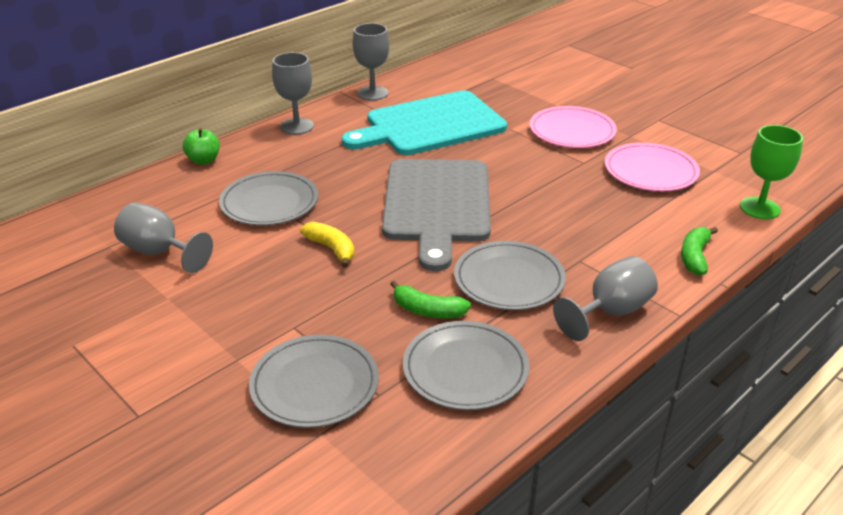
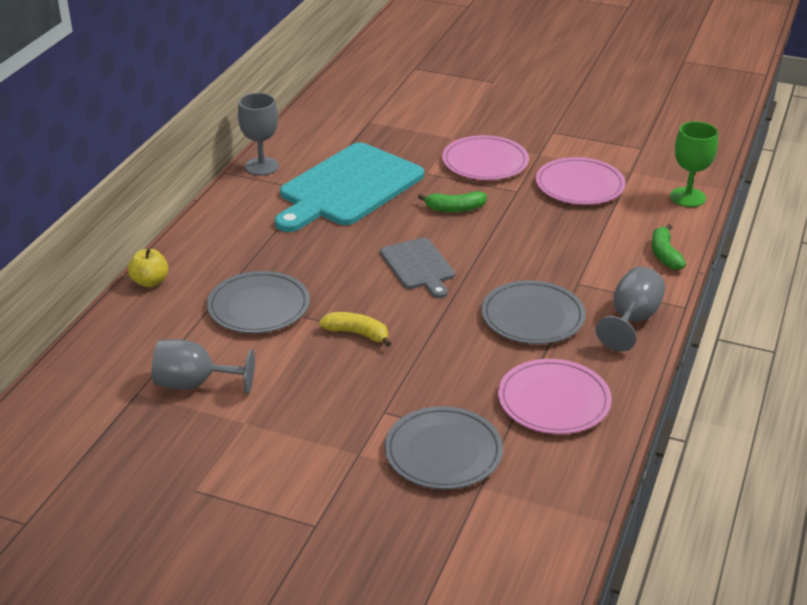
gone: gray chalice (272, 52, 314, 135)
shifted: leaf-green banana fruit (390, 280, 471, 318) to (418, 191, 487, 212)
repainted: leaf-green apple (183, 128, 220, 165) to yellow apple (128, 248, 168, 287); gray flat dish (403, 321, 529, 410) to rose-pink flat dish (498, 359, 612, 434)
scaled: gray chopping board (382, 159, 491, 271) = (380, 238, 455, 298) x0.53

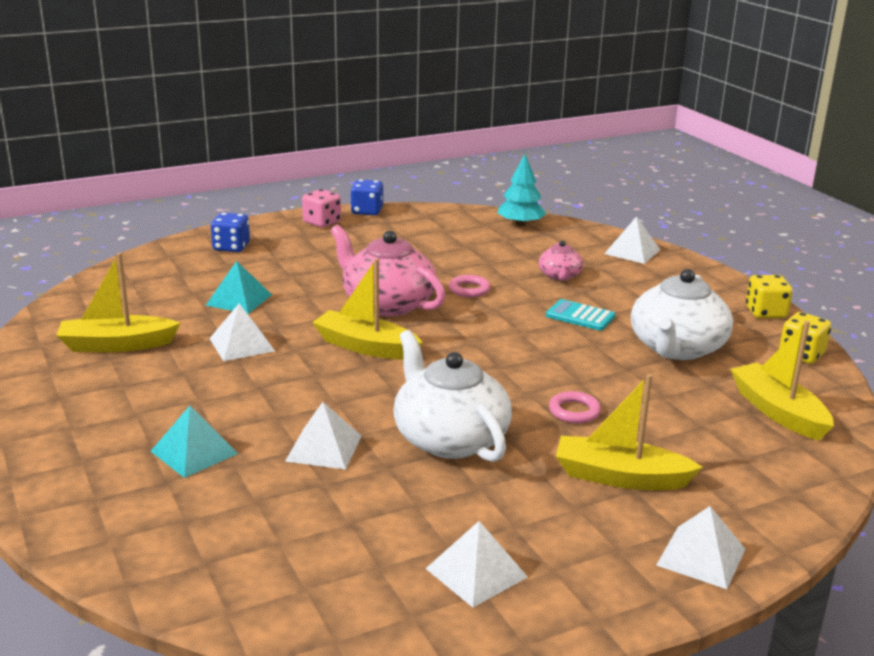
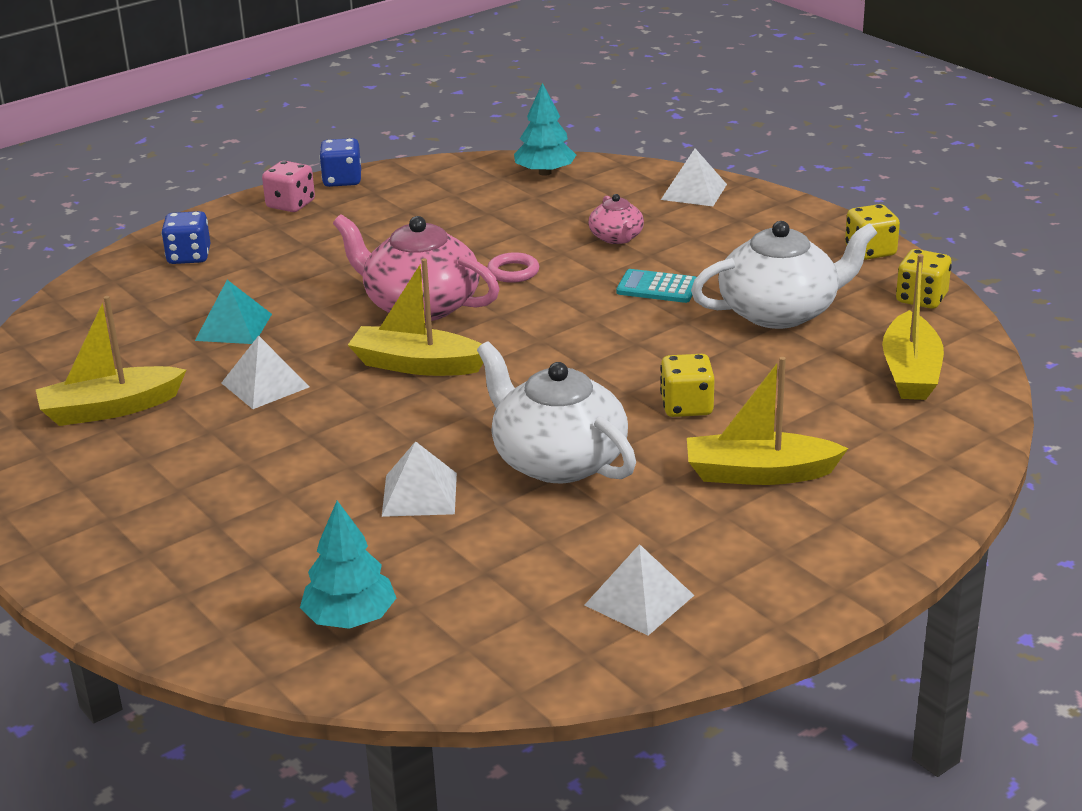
gone: turquoise pyramid (151, 406, 238, 478); pure white pyramid (656, 506, 745, 589)
new: turquoise toy tree (300, 501, 396, 629)
swapped: rose-pink hoop (549, 391, 601, 423) to yellow die (660, 354, 715, 417)
rotated: pure white china teapot (631, 269, 733, 360) = (691, 221, 877, 329) 120 degrees counterclockwise; yellow sailboat (731, 321, 834, 441) = (882, 254, 944, 400) 135 degrees counterclockwise

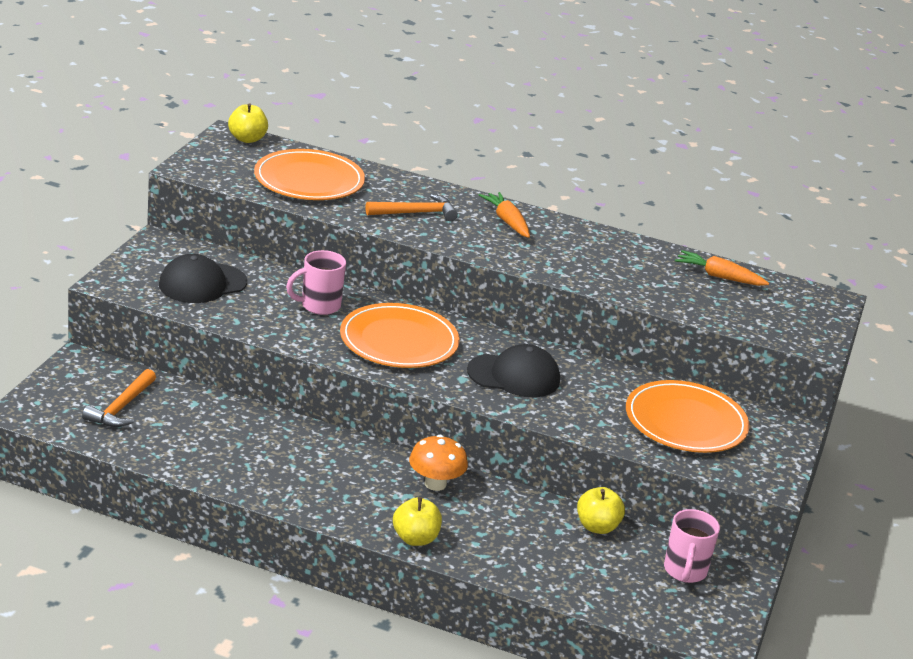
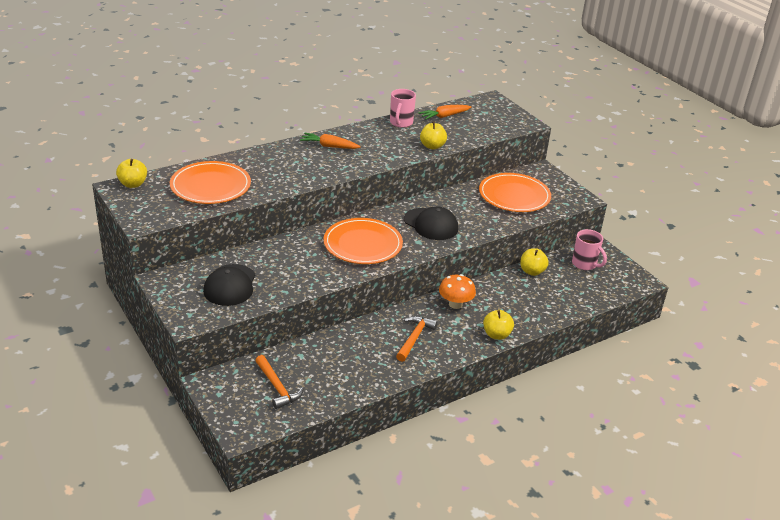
new: yellow apple (420, 122, 447, 149)
shifted: rose-pink coffee mug (286, 250, 346, 315) to (390, 89, 416, 128); orange hammer (366, 194, 458, 221) to (396, 316, 438, 362)
rotated: jet-black baseball cap (467, 344, 560, 397) = (404, 206, 458, 240) 90 degrees clockwise

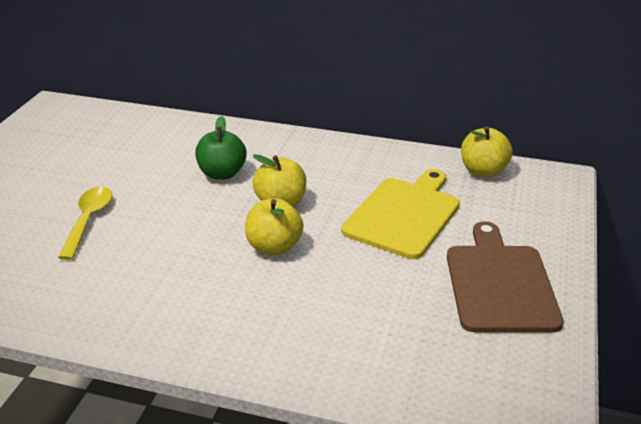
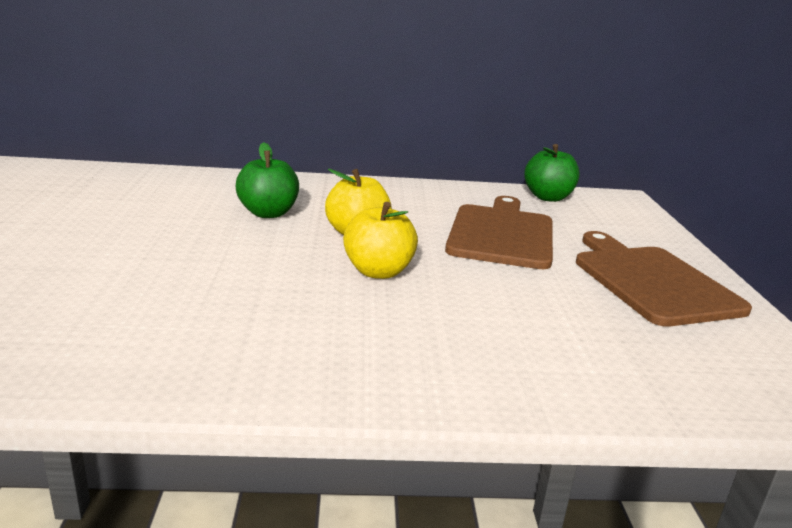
gone: yellow tablespoon (58, 187, 112, 260)
repainted: yellow chopping board (341, 169, 460, 259) to dark brown chopping board (445, 196, 553, 269); yellow apple (461, 126, 513, 177) to leaf-green apple (524, 144, 580, 202)

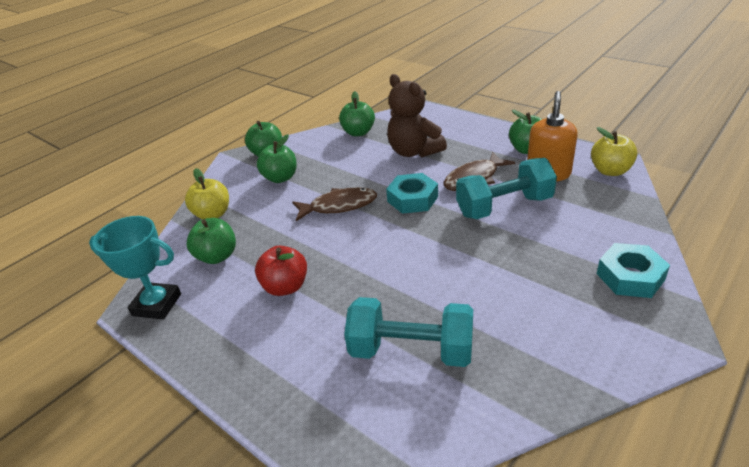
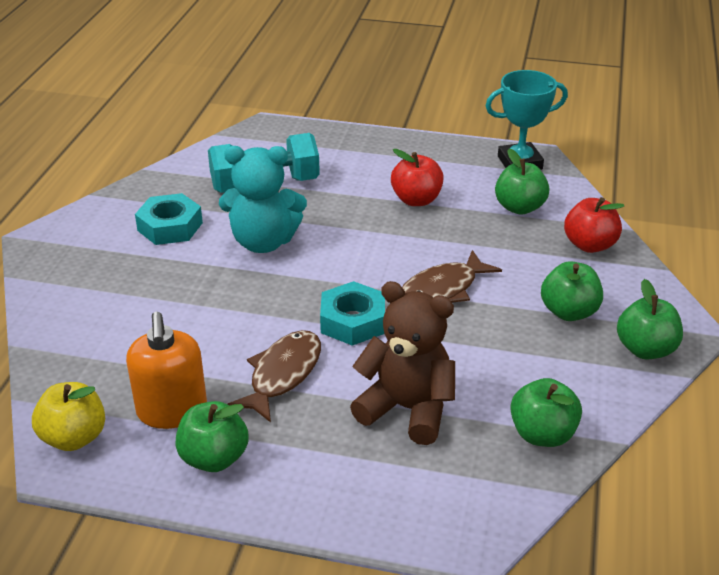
gone: turquoise free weight (456, 158, 557, 219)
new: turquoise teddy (219, 146, 307, 253)
shifted: turquoise nut (597, 243, 670, 298) to (135, 193, 203, 245)
repainted: yellow apple (185, 168, 229, 219) to scarlet apple (564, 197, 624, 253)

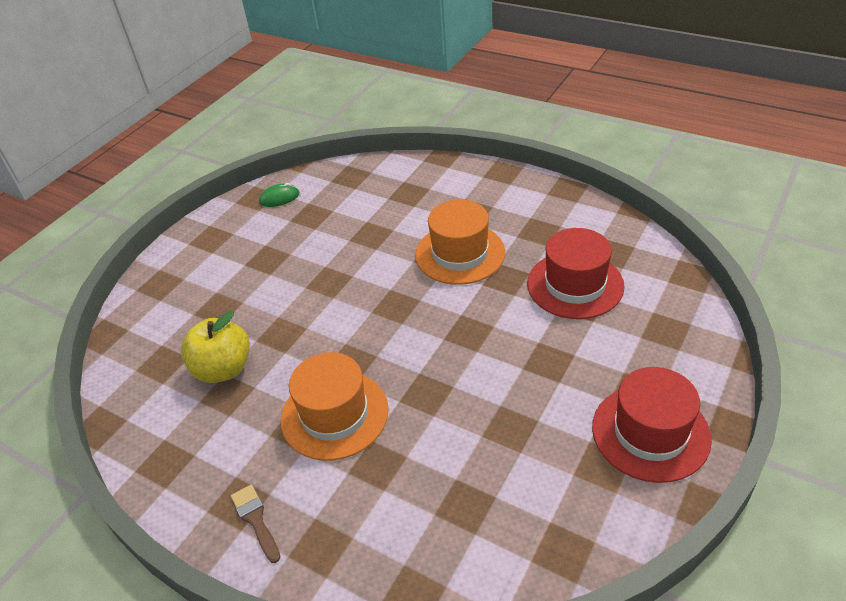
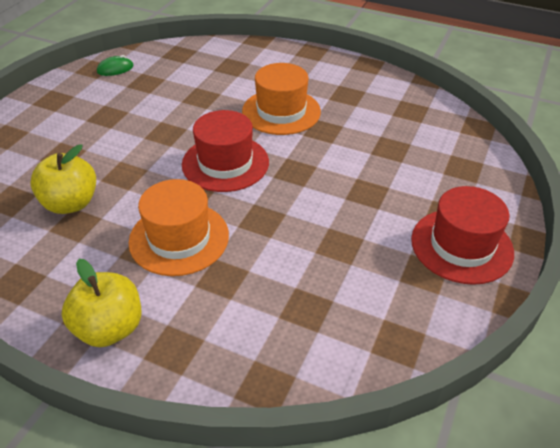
shifted: scarlet top hat (527, 228, 625, 319) to (182, 110, 269, 192)
swapped: dark brown paint brush (231, 485, 281, 563) to yellow apple (62, 259, 141, 347)

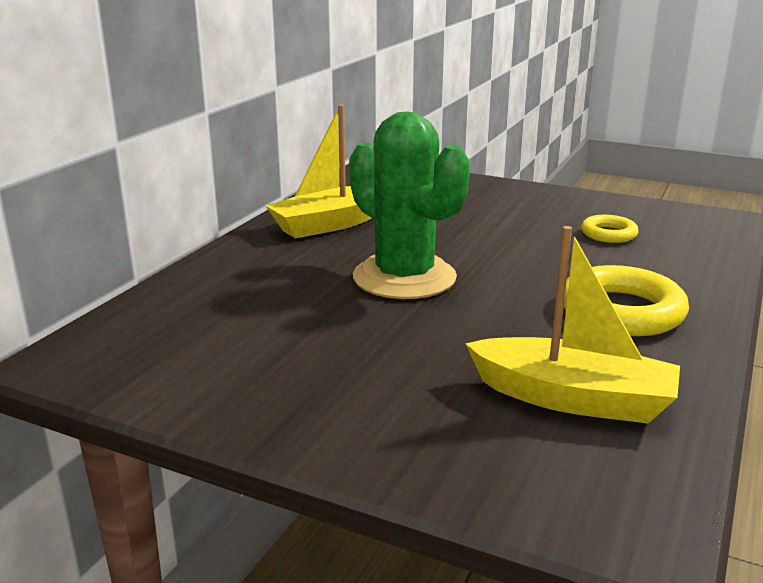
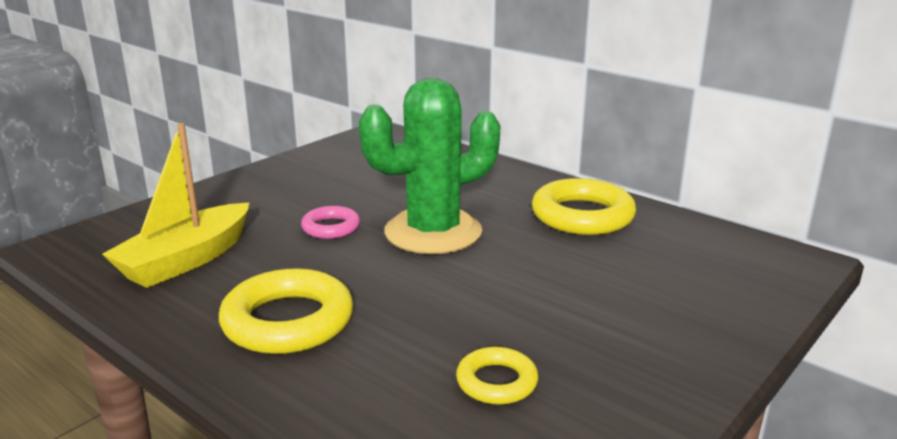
new: rose-pink hoop (301, 206, 360, 239)
swapped: yellow sailboat (266, 104, 372, 238) to yellow hoop (532, 178, 636, 235)

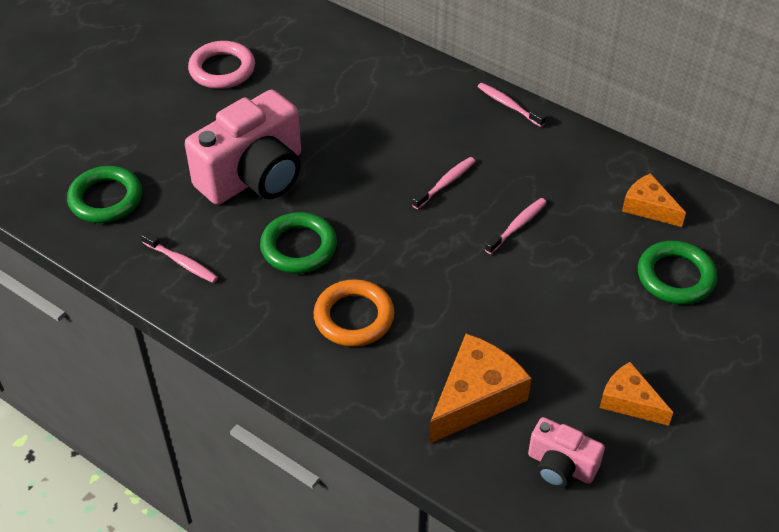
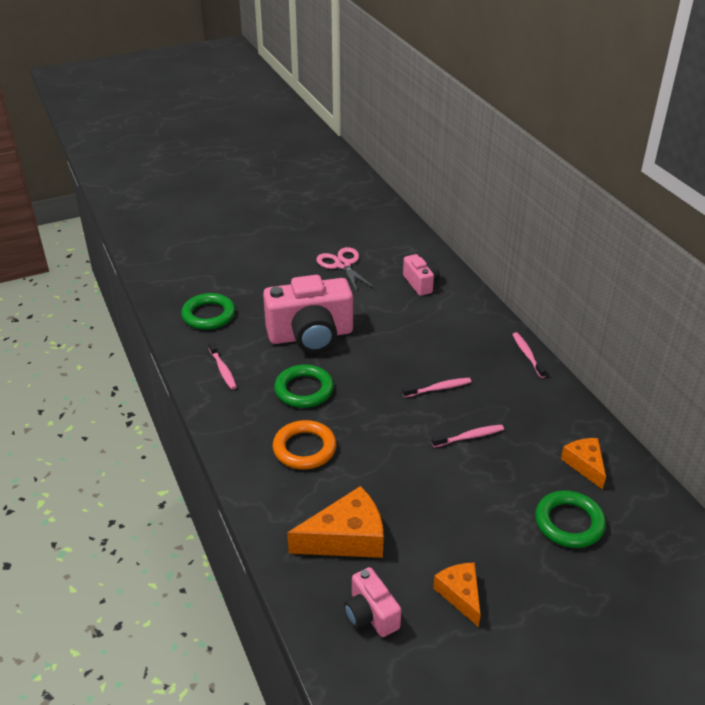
new: rose-pink compact camera (403, 254, 440, 296)
swapped: rose-pink hoop (188, 41, 255, 89) to rose-pink pair of scissors (316, 247, 377, 294)

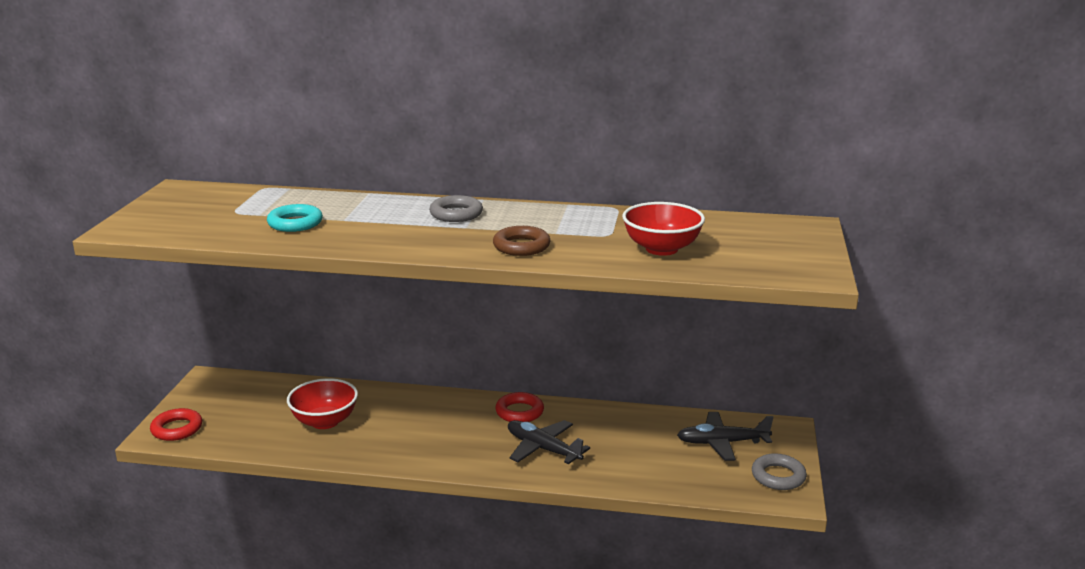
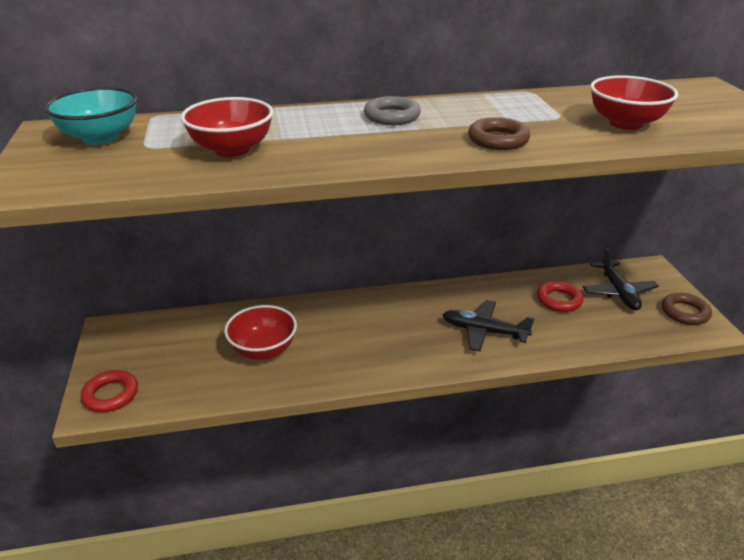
new: turquoise bowl (44, 87, 137, 145)
shifted: scarlet hoop (495, 392, 544, 422) to (537, 281, 583, 312)
swapped: turquoise hoop (267, 204, 323, 232) to scarlet bowl (181, 97, 273, 157)
repainted: gray hoop (752, 453, 807, 490) to dark brown hoop (662, 293, 712, 325)
rotated: jet-black plane (677, 412, 773, 461) = (583, 248, 659, 310) 75 degrees counterclockwise

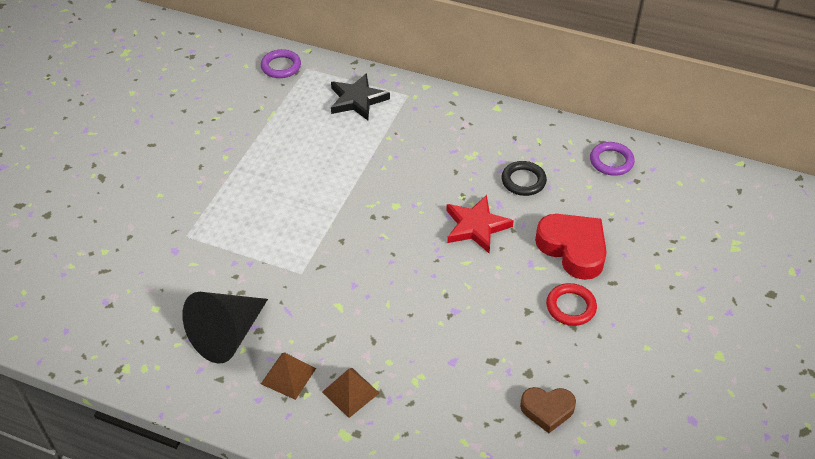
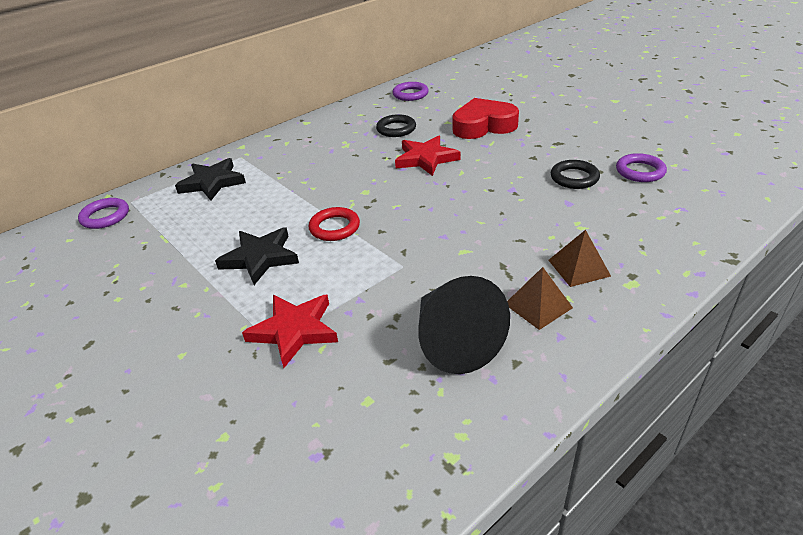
new: jet-black star (215, 227, 299, 285); scarlet star (242, 295, 338, 368); jet-black hoop (551, 160, 600, 189)
shifted: scarlet hoop (546, 283, 597, 326) to (308, 207, 360, 241)
swapped: dark brown love heart (520, 387, 576, 433) to violet hoop (616, 153, 667, 182)

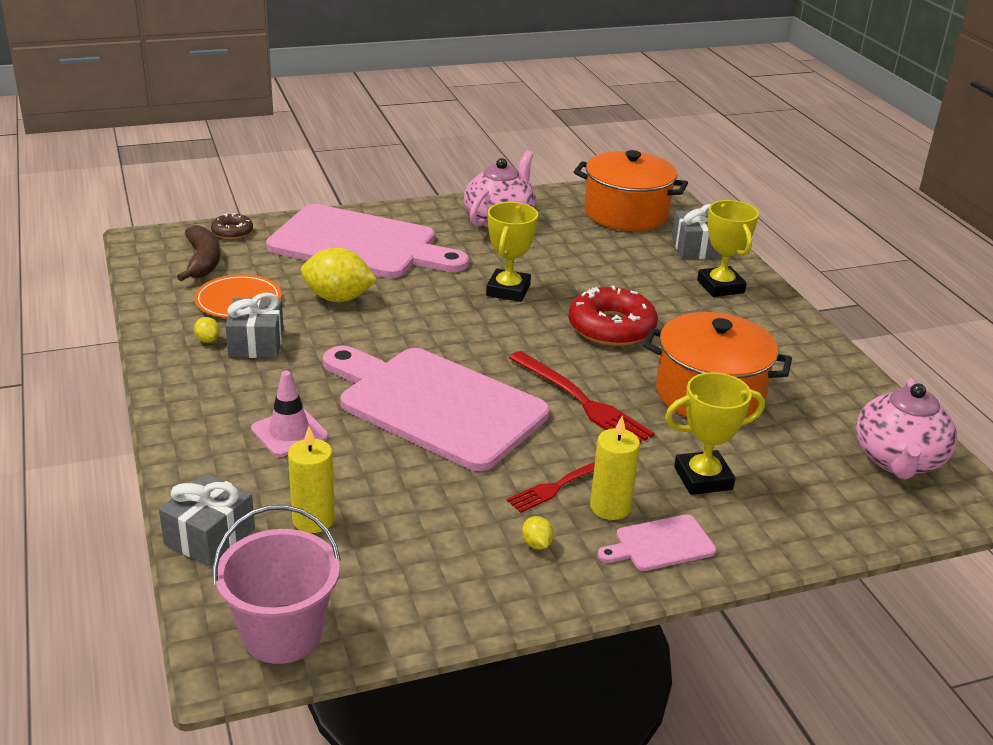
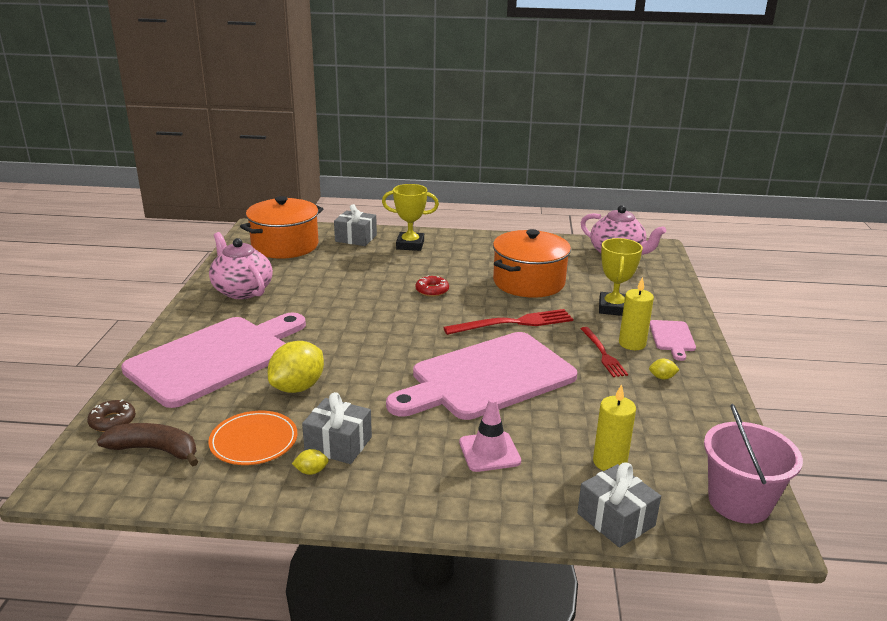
gone: yellow award cup (486, 202, 538, 302)
scaled: scarlet doughnut (568, 285, 658, 346) = (415, 276, 449, 297) x0.52

